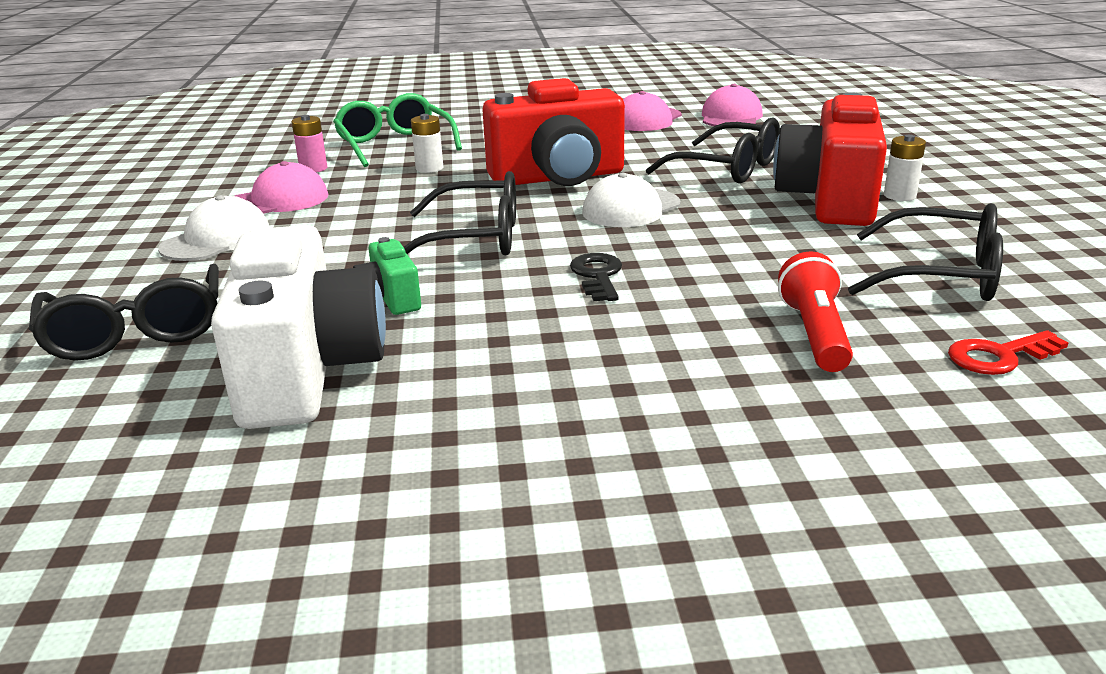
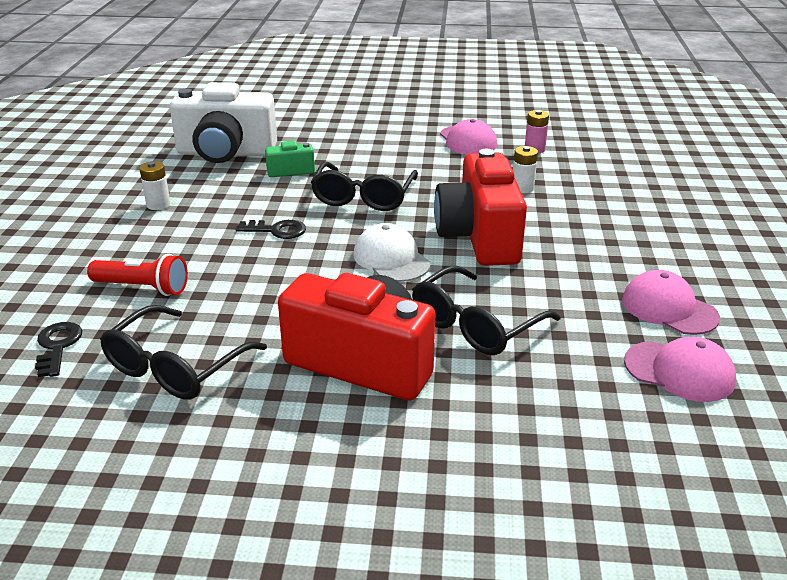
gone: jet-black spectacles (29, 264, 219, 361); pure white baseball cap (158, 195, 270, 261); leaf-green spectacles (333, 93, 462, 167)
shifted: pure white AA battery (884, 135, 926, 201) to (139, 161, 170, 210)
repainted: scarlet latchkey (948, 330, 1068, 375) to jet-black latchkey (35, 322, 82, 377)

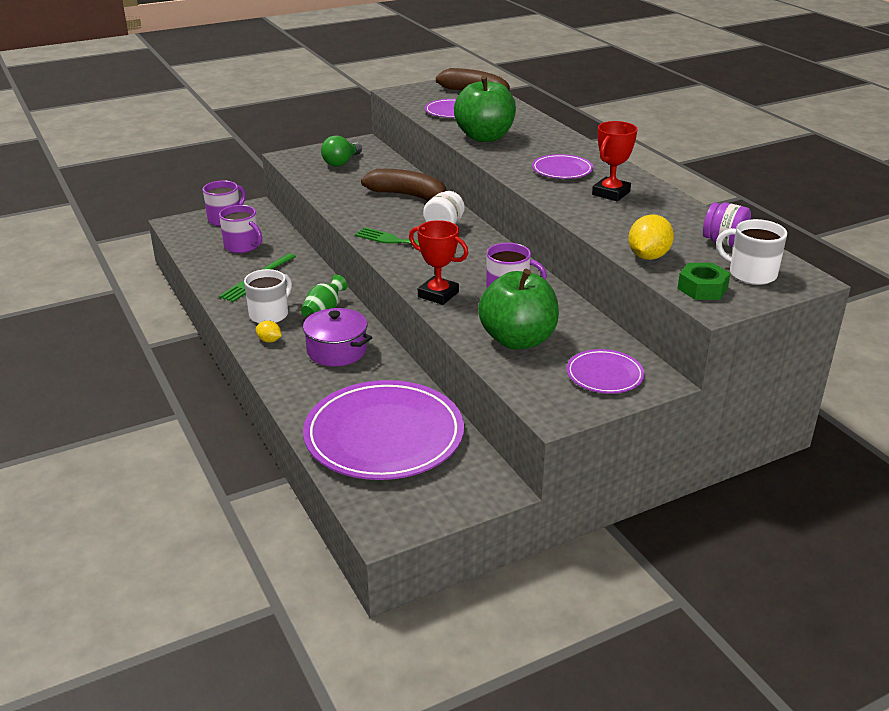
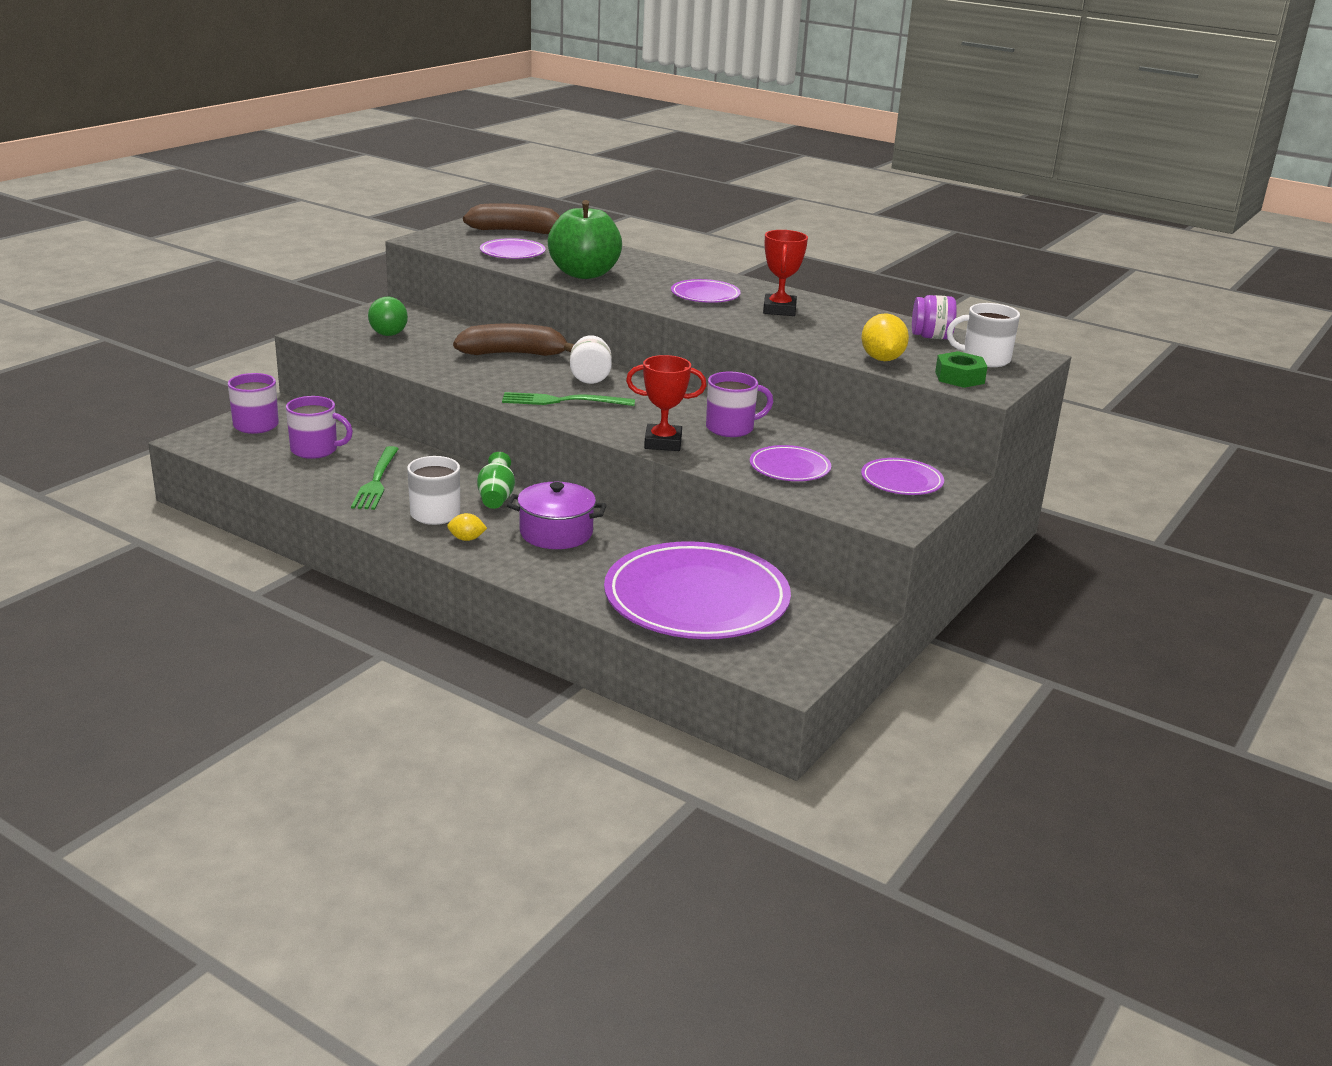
swapped: leaf-green apple (478, 269, 559, 350) to violet flat dish (750, 445, 831, 481)

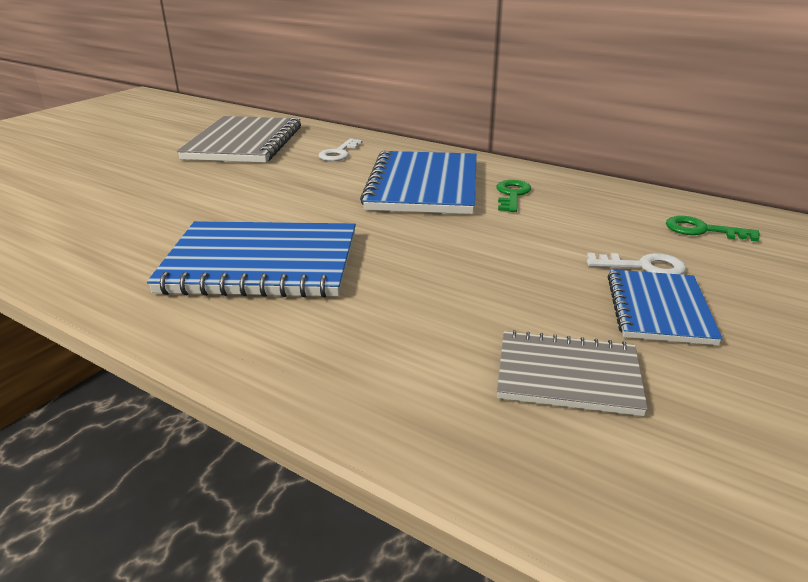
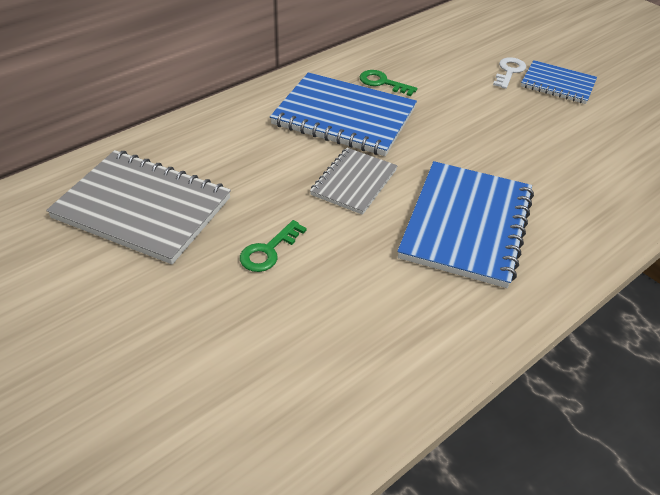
gone: pure white latchkey (318, 138, 363, 161)
shifted: gray notebook (497, 330, 648, 416) to (310, 148, 398, 215); leaf-green latchkey (666, 216, 760, 242) to (240, 220, 306, 272)

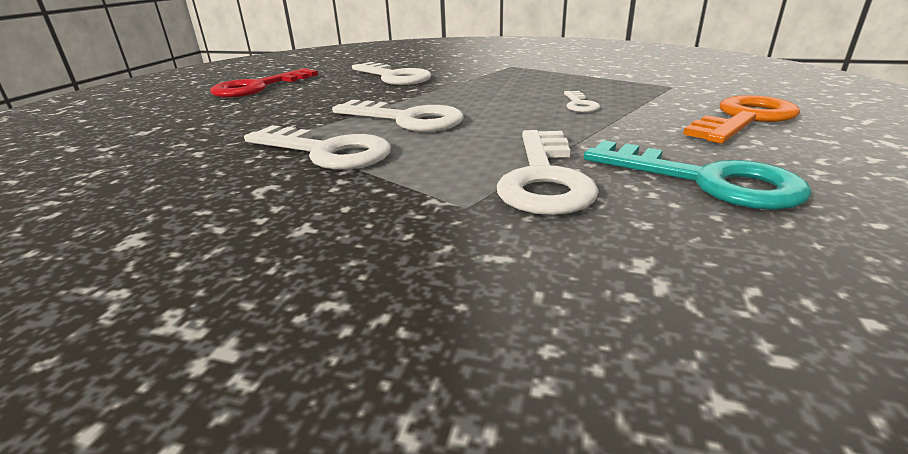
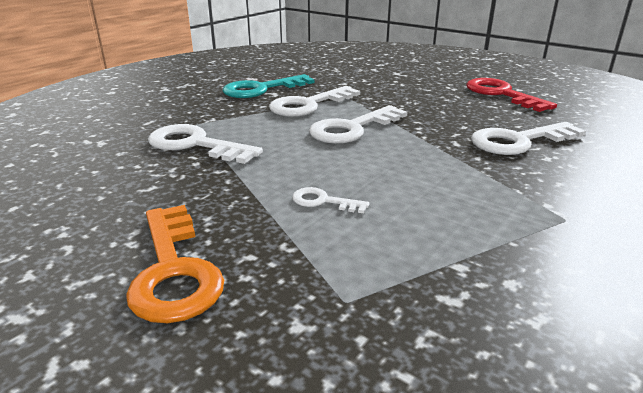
shifted: turquoise latchkey (584, 140, 812, 210) to (222, 74, 314, 98)

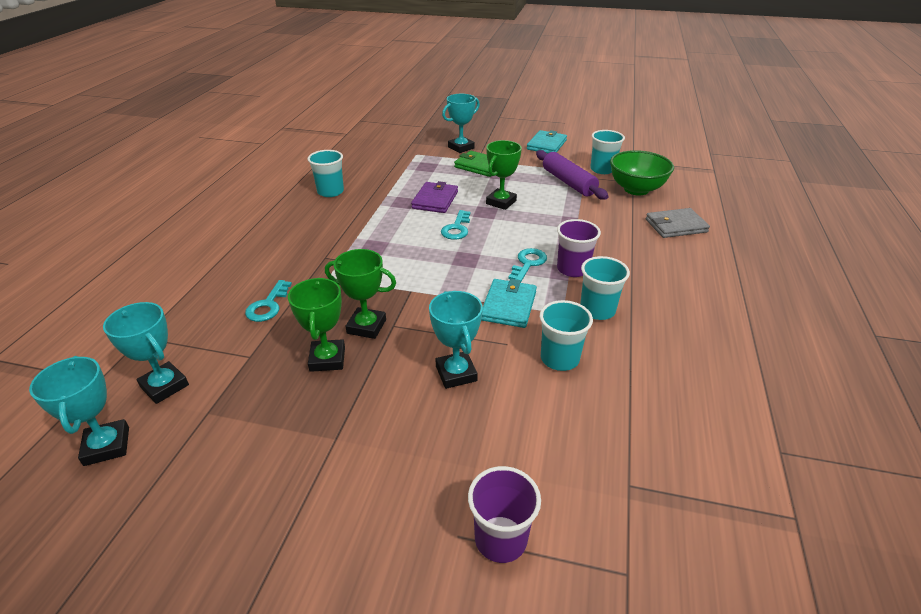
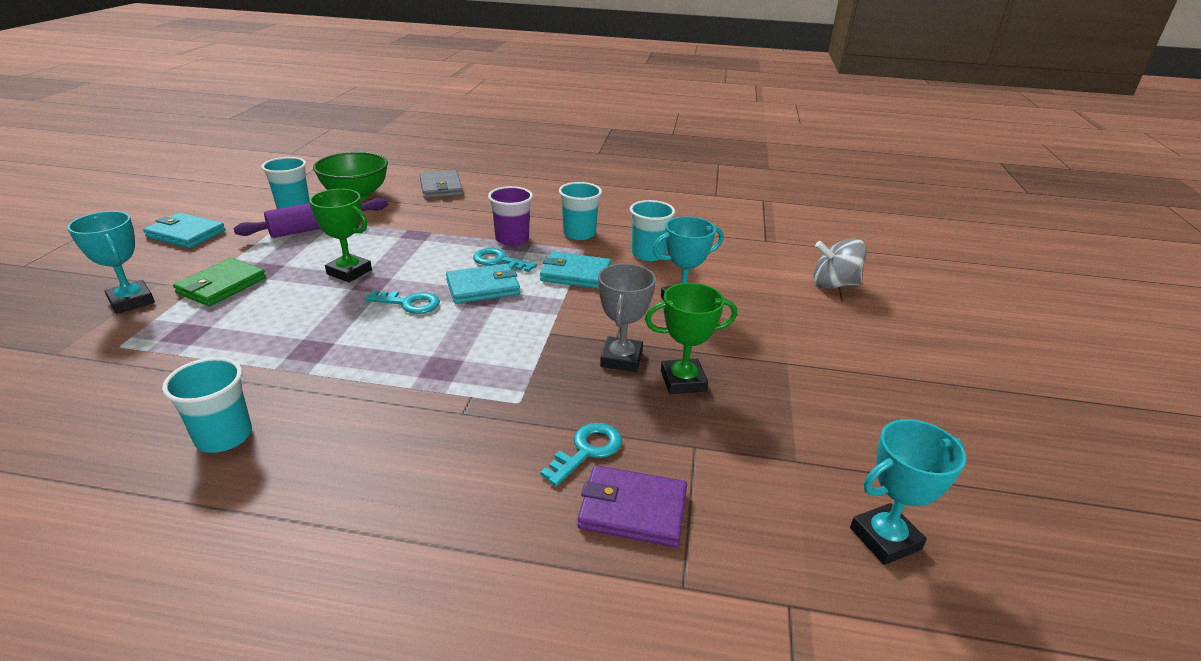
gone: turquoise award cup (103, 302, 189, 404)
new: turquoise card wallet (446, 264, 520, 304)
shifted: violet card wallet (411, 181, 458, 213) to (577, 465, 687, 547)
swapped: violet cup (468, 466, 541, 563) to gray spinning top (813, 238, 867, 289)
repainted: leaf-green award cup (325, 249, 396, 339) to gray award cup (598, 263, 656, 372)
rotated: turquoise latchkey (245, 280, 292, 322) = (540, 423, 622, 486) 60 degrees counterclockwise

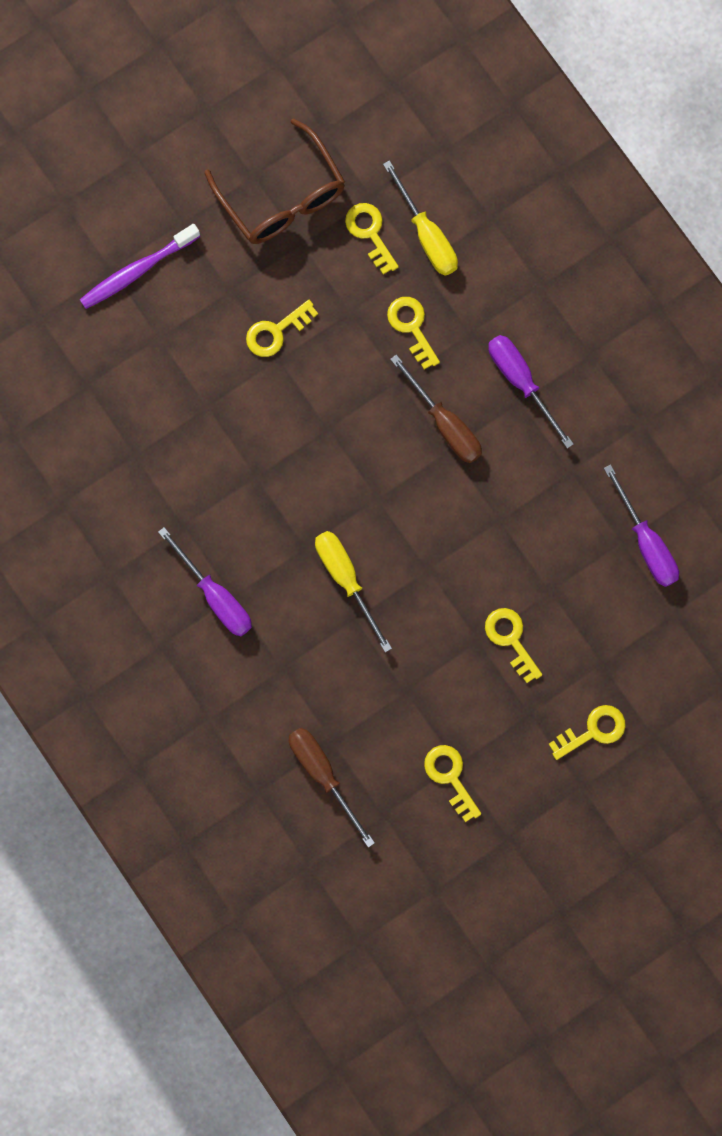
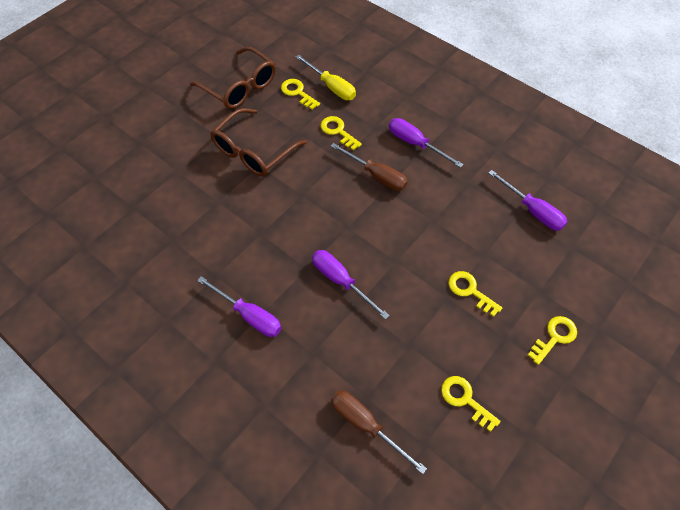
gone: violet dental brush (80, 224, 200, 309)
swapped: yellow latchkey (246, 300, 318, 357) to dark brown spectacles (210, 108, 307, 177)
repainted: yellow hand screwdriver (315, 531, 392, 652) to violet hand screwdriver (312, 250, 390, 320)

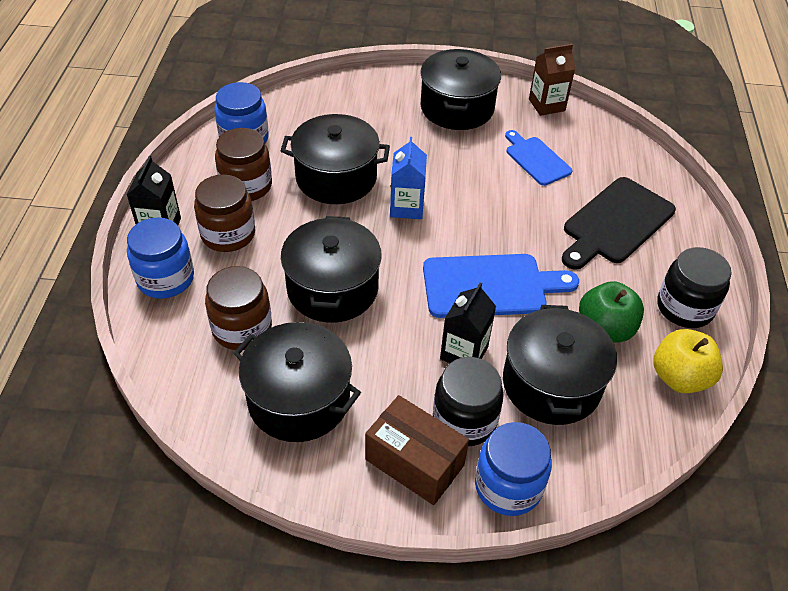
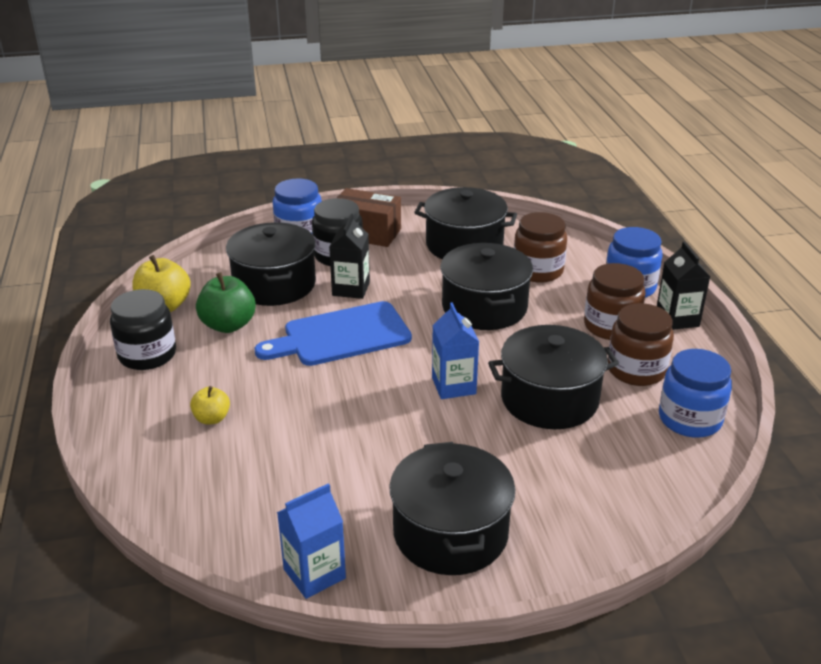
gone: cobalt chopping board (505, 130, 572, 186)
swapped: jet-black chopping board (562, 177, 676, 270) to yellow apple (190, 386, 230, 425)
repainted: dark brown carton (529, 44, 575, 116) to cobalt carton (277, 483, 346, 599)

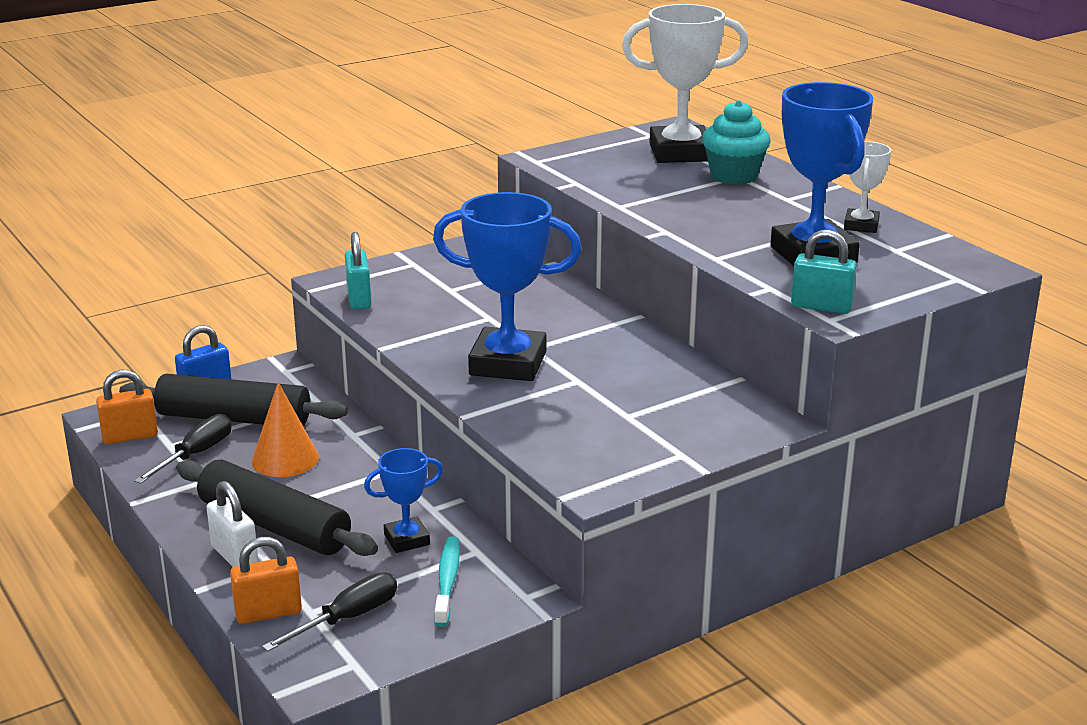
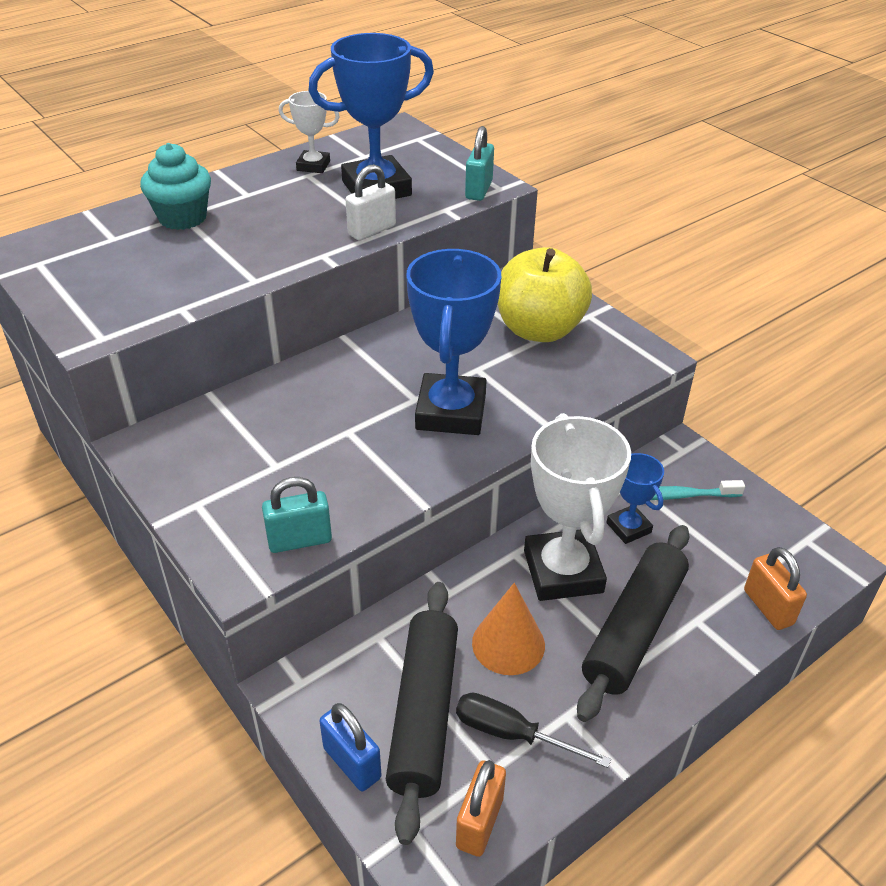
gone: jet-black hand screwdriver (262, 572, 397, 652)
new: yellow apple (498, 247, 592, 342)
shifted: pure white padlock (206, 481, 258, 567) to (346, 164, 396, 241); pure white award cup (622, 4, 748, 163) to (524, 413, 631, 601)
rotated: orange padlock (96, 370, 158, 444) = (456, 760, 506, 857) 45 degrees clockwise

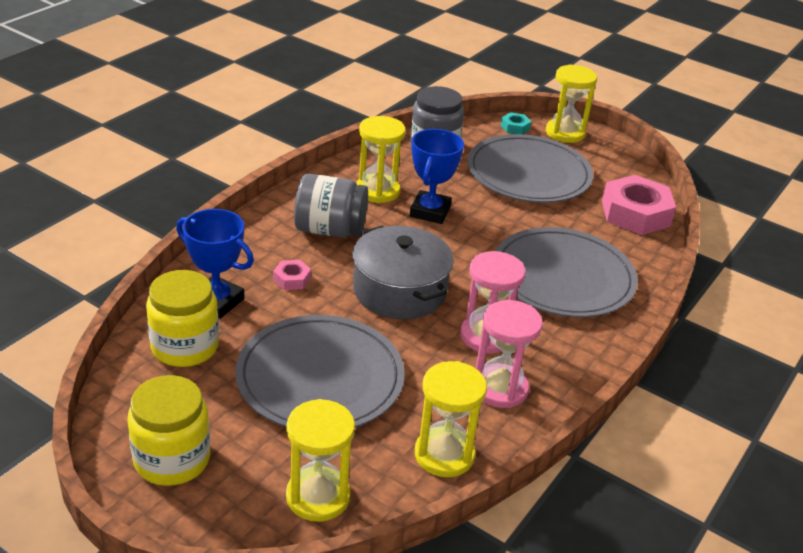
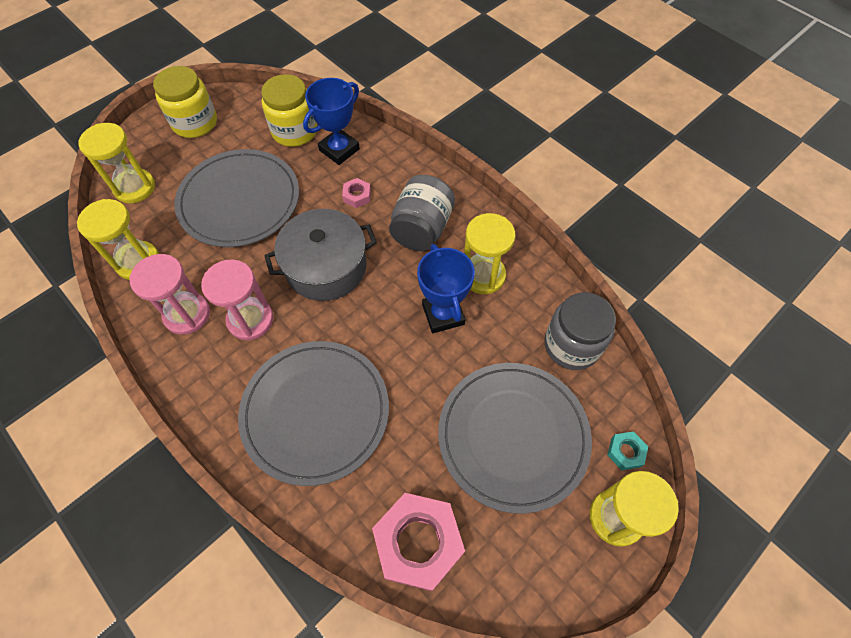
rotated: cobalt award cup (410, 129, 464, 224) = (417, 244, 475, 333) 45 degrees clockwise

